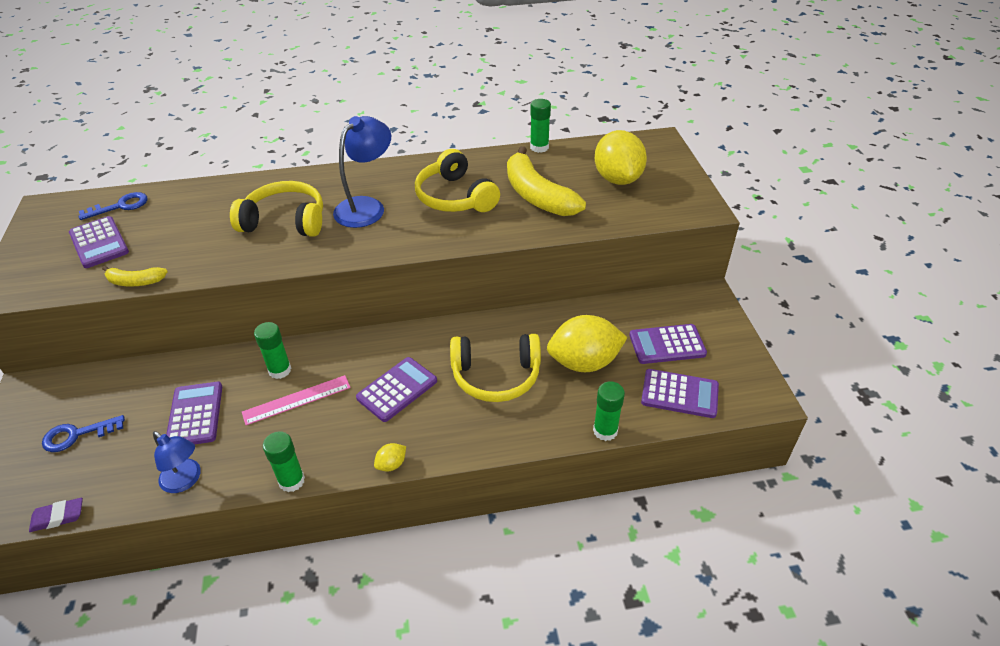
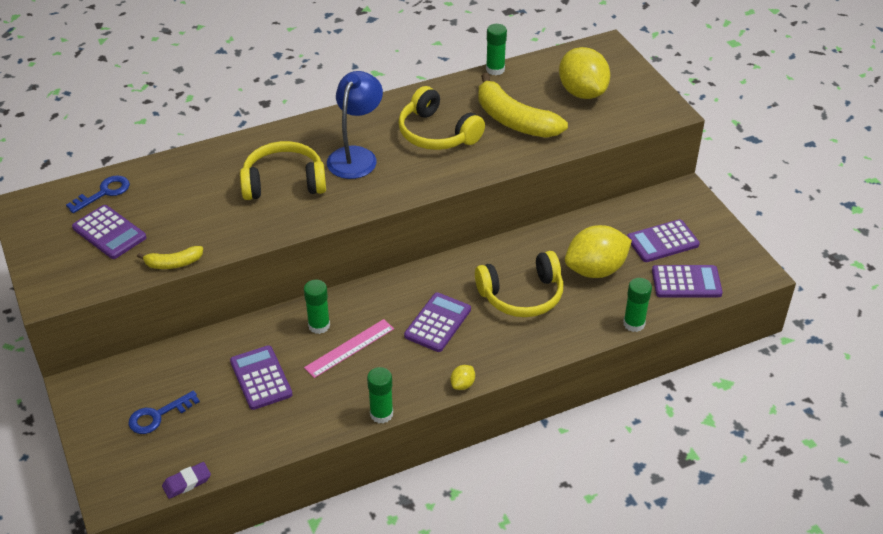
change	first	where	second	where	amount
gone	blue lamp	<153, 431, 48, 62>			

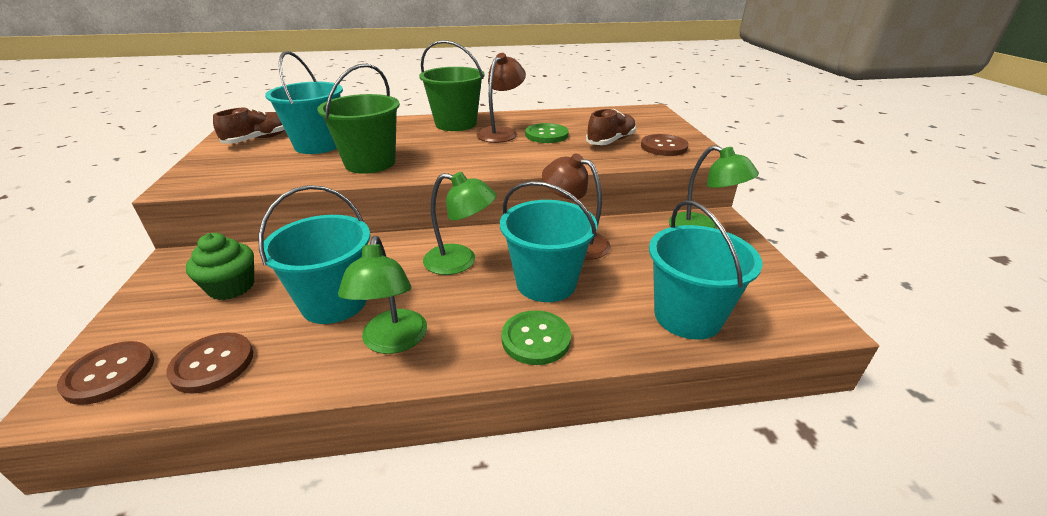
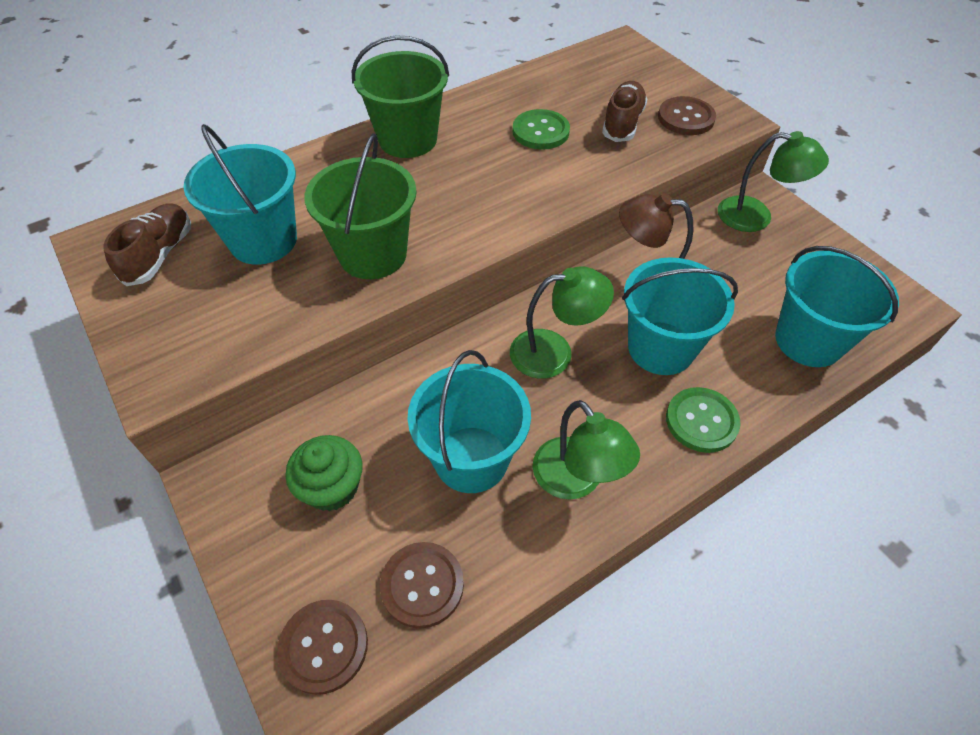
change	first	where	second	where	amount
gone	brown lamp	<477, 53, 49, 90>			

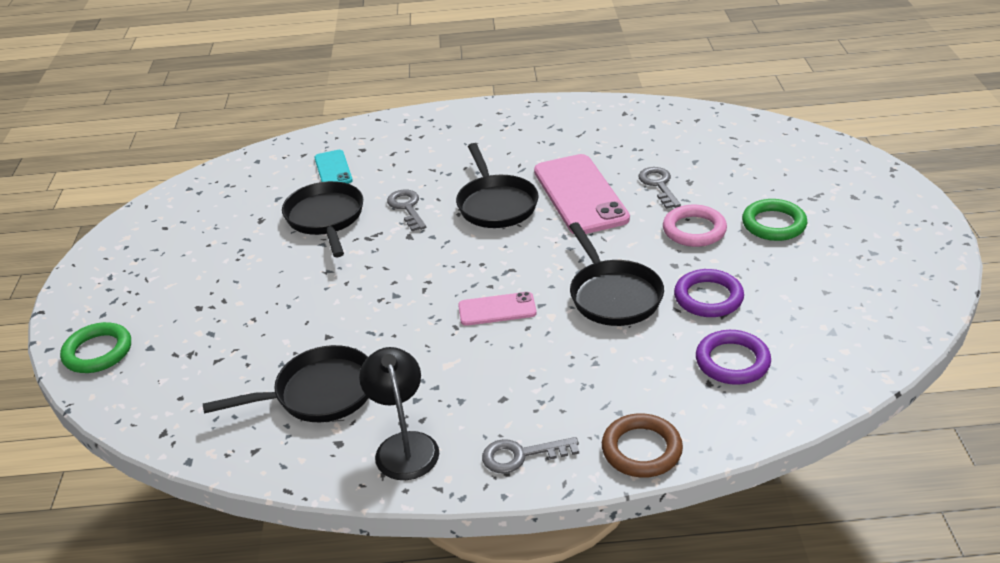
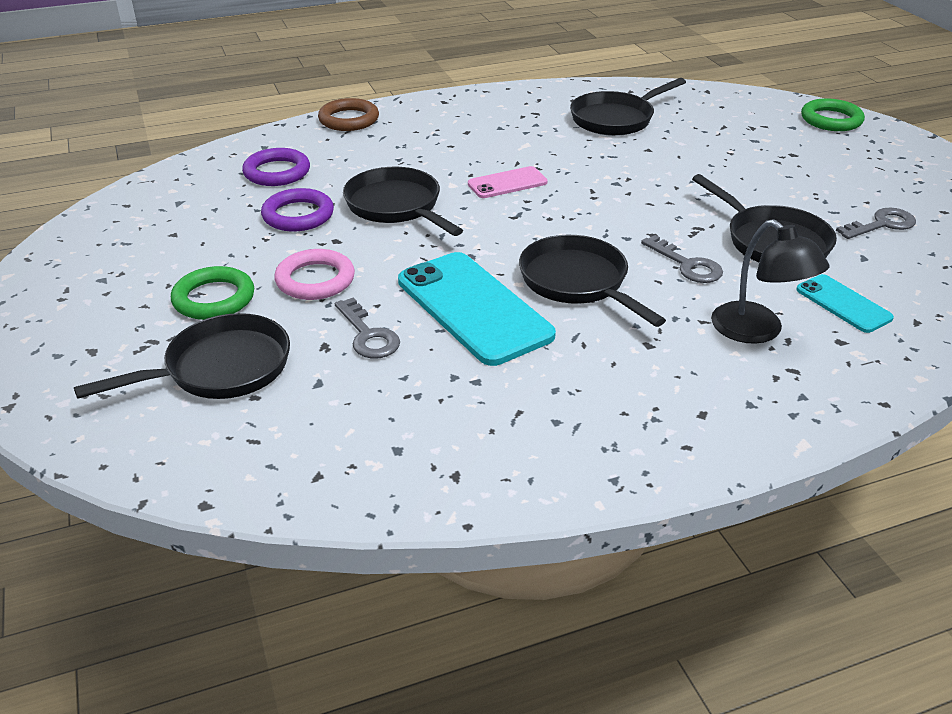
change	first	where	second	where	amount
shifted	black lamp	<359, 347, 80, 133>		<711, 219, 119, 125>	
shifted	grey key	<482, 437, 97, 37>		<836, 208, 80, 31>	
repainted	pink phone	<534, 154, 96, 80>	turquoise phone	<398, 252, 158, 114>	
new			black pan	<74, 313, 216, 86>	

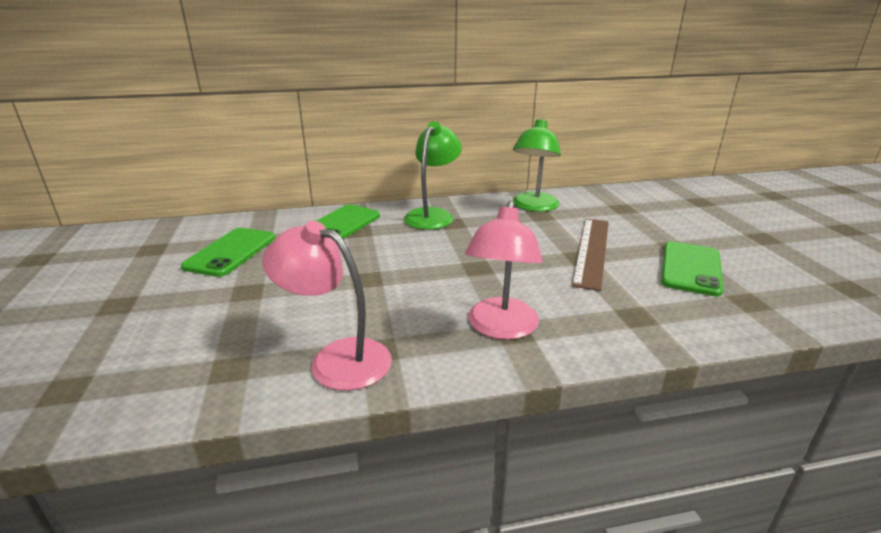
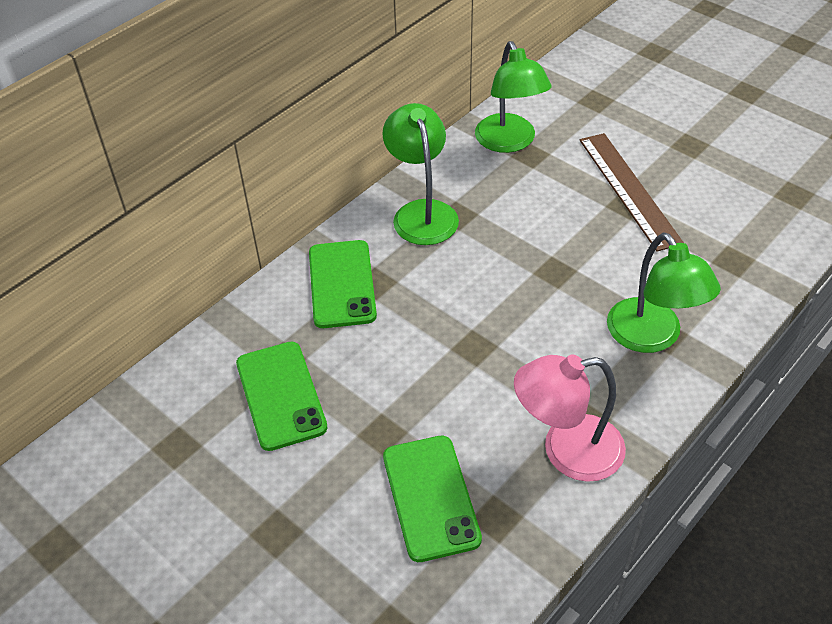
change	first	where	second	where	amount
repainted	pink lamp	<465, 200, 77, 140>	green lamp	<607, 233, 114, 120>	
shifted	green phone	<661, 241, 63, 56>		<383, 436, 99, 126>	

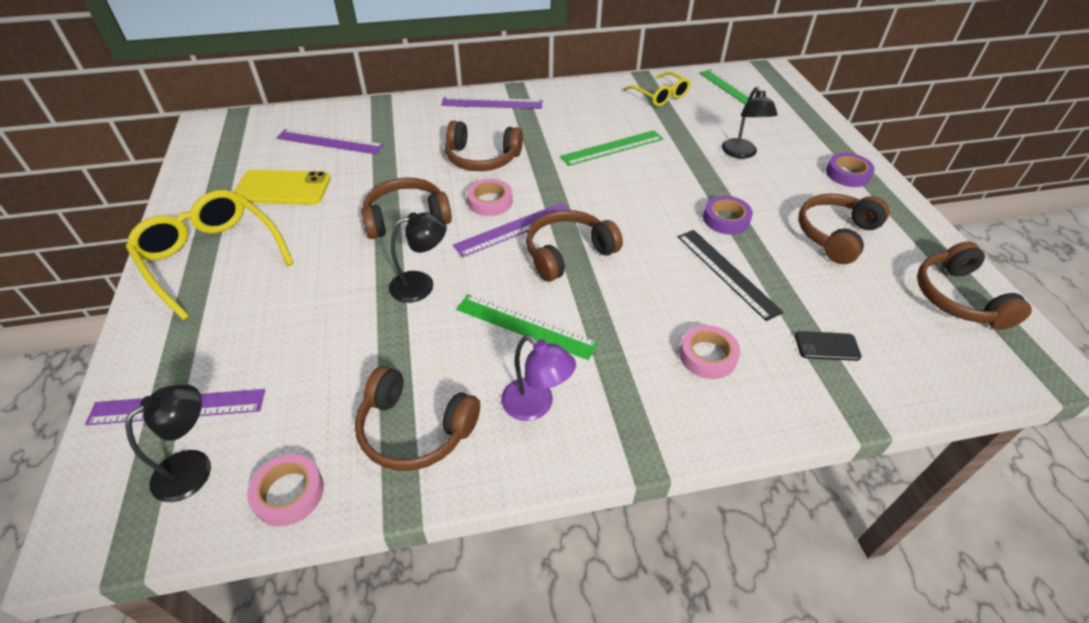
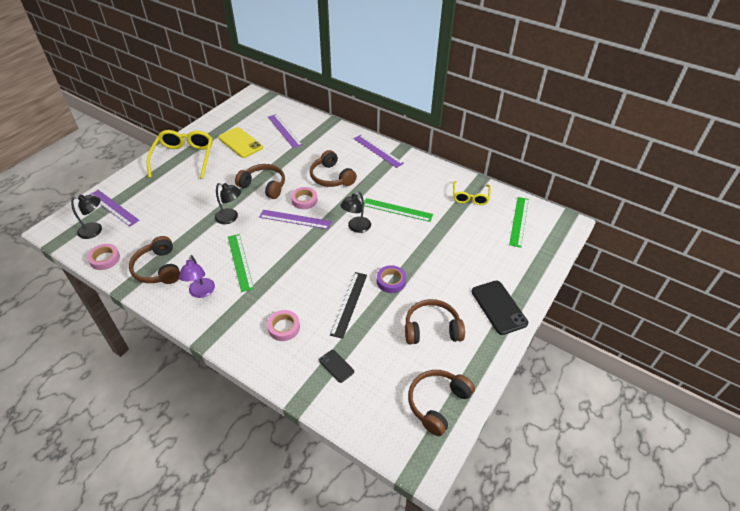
change	first	where	second	where	amount
gone	brown headphones	<526, 210, 97, 72>			
shifted	black lamp	<722, 87, 56, 72>		<340, 191, 31, 42>	
swapped	purple tape	<826, 153, 49, 34>	black phone	<472, 280, 56, 55>	

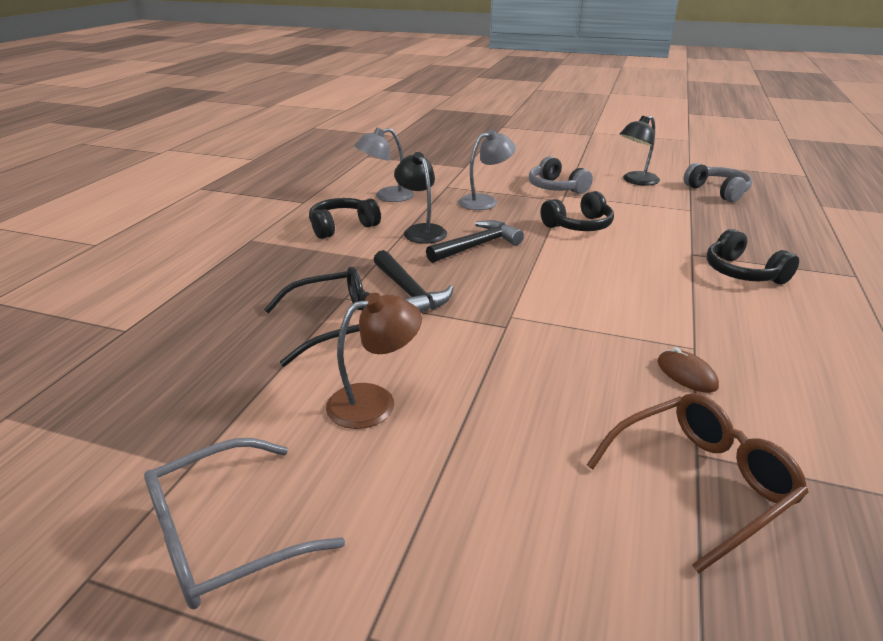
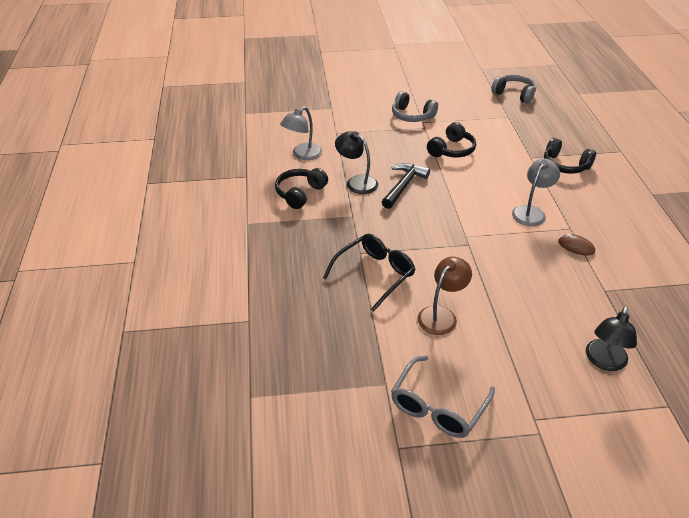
change	first	where	second	where	amount
gone	black hammer	<373, 250, 81, 63>			
shifted	grey lamp	<458, 130, 58, 80>		<512, 158, 48, 68>	
gone	brown glasses	<587, 393, 222, 180>			
shifted	black lamp	<620, 116, 40, 69>		<586, 306, 51, 65>	

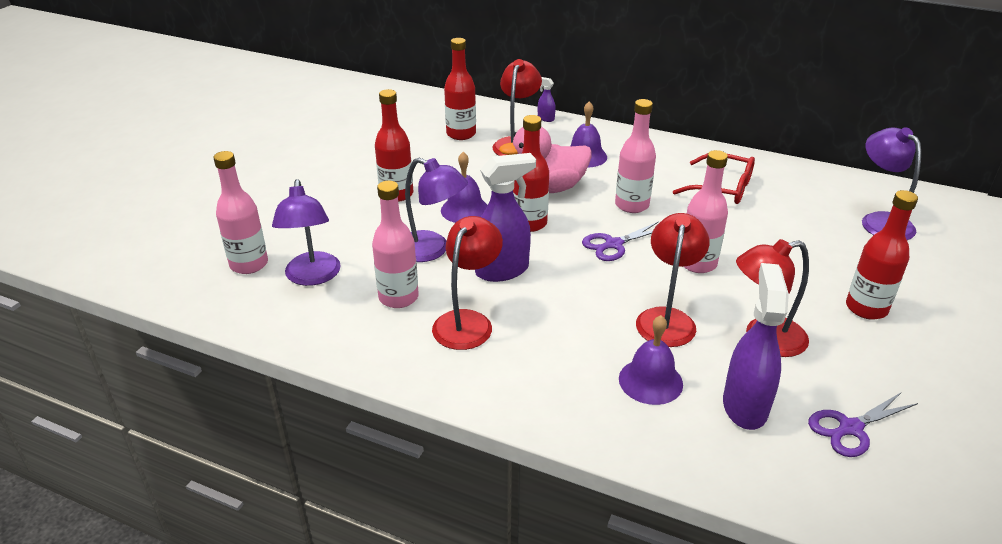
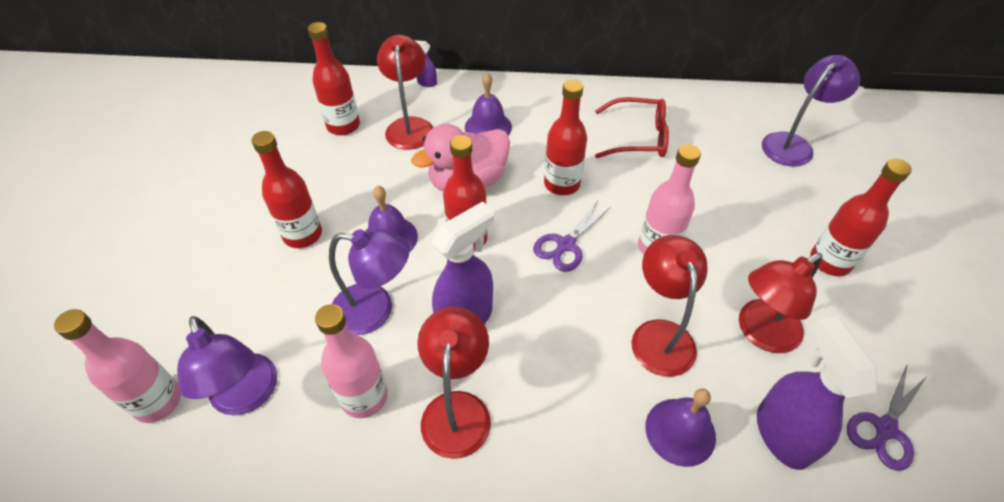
change	first	where	second	where	amount
repainted	pink bottle	<615, 99, 41, 114>	red bottle	<544, 79, 43, 116>	
rotated	purple lamp	<862, 127, 59, 113>		<762, 55, 98, 112>	90 degrees clockwise

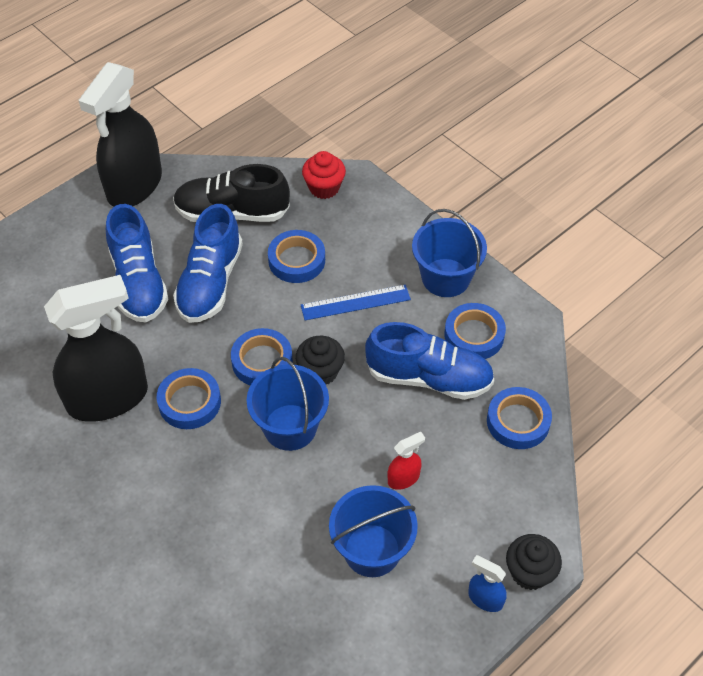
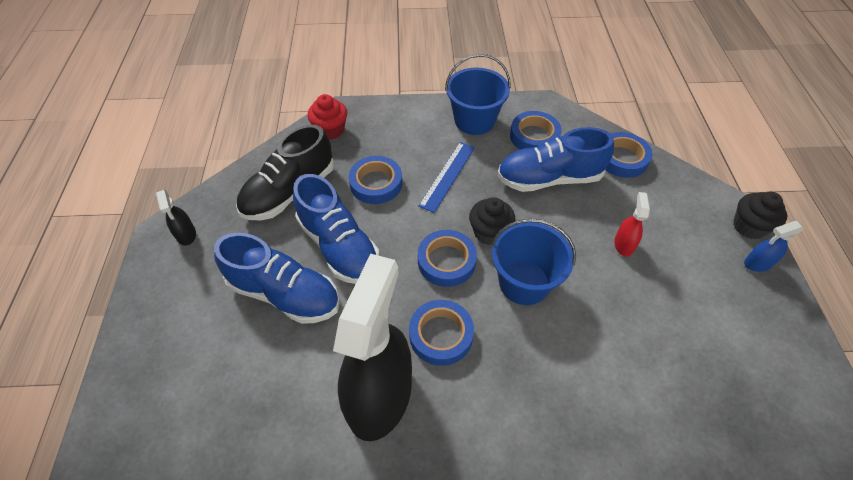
change	first	where	second	where	amount
scaled	black spray bottle	<79, 62, 83, 145>		<156, 190, 40, 56>	x0.40
gone	blue bucket	<329, 485, 89, 92>			
rotated	blue shoe	<365, 322, 129, 78>		<497, 127, 117, 65>	150 degrees counterclockwise

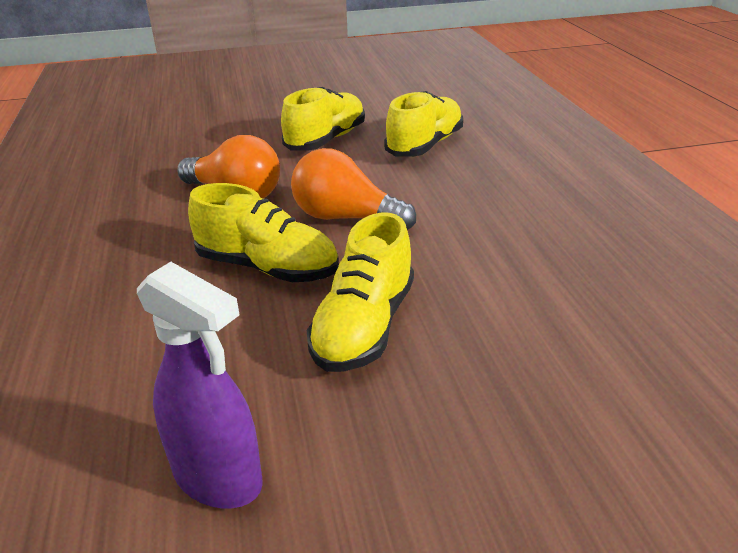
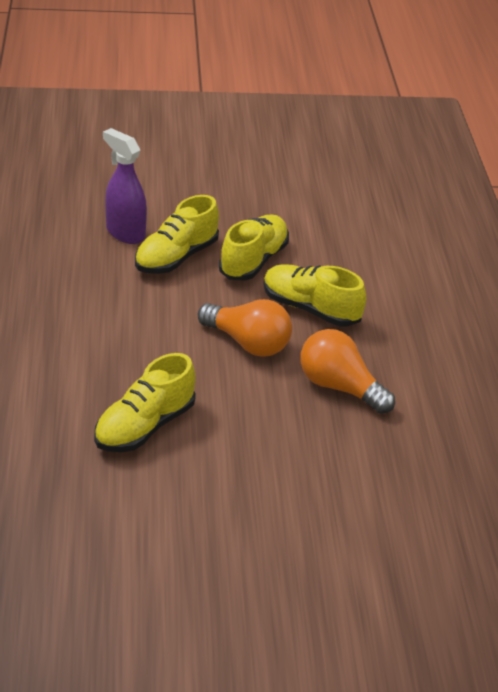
change	first	where	second	where	amount
shifted	purple spray bottle	<137, 262, 126, 246>		<103, 128, 44, 116>	
shifted	yellow shoe	<281, 87, 84, 64>		<135, 195, 84, 79>	

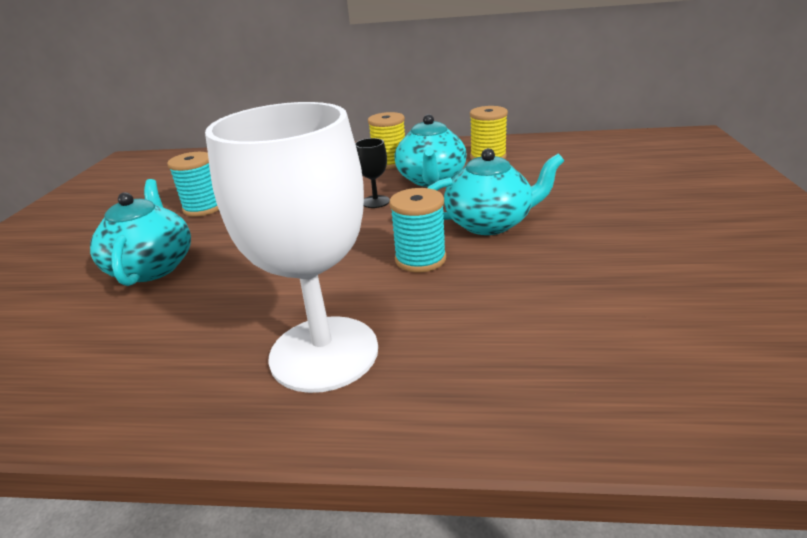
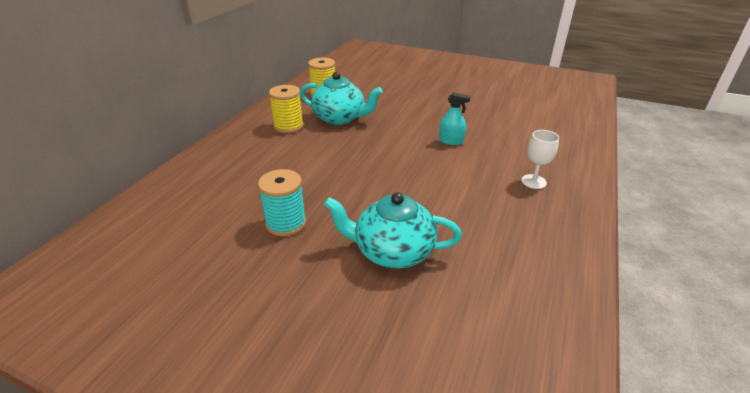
change	first	where	second	where	amount
scaled	white goblet	<205, 102, 173, 291>		<521, 130, 38, 59>	x0.41
gone	black goblet	<355, 138, 35, 70>			
swapped	turquoise spool	<389, 188, 57, 84>	turquoise spray bottle	<439, 92, 32, 53>	
gone	turquoise teapot	<428, 148, 136, 87>			

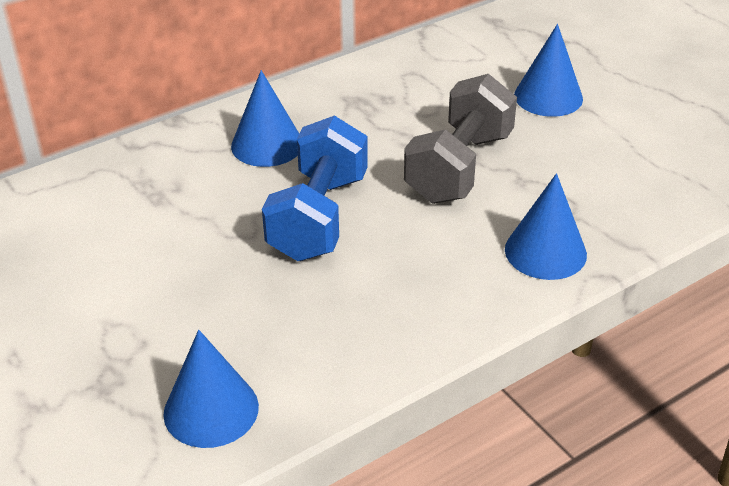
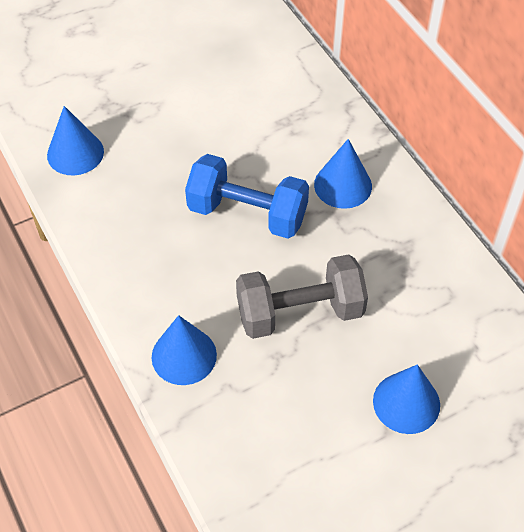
change	first	where	second	where	amount
rotated	grey dumbbell	<404, 74, 113, 130>		<236, 254, 132, 85>	45 degrees counterclockwise

